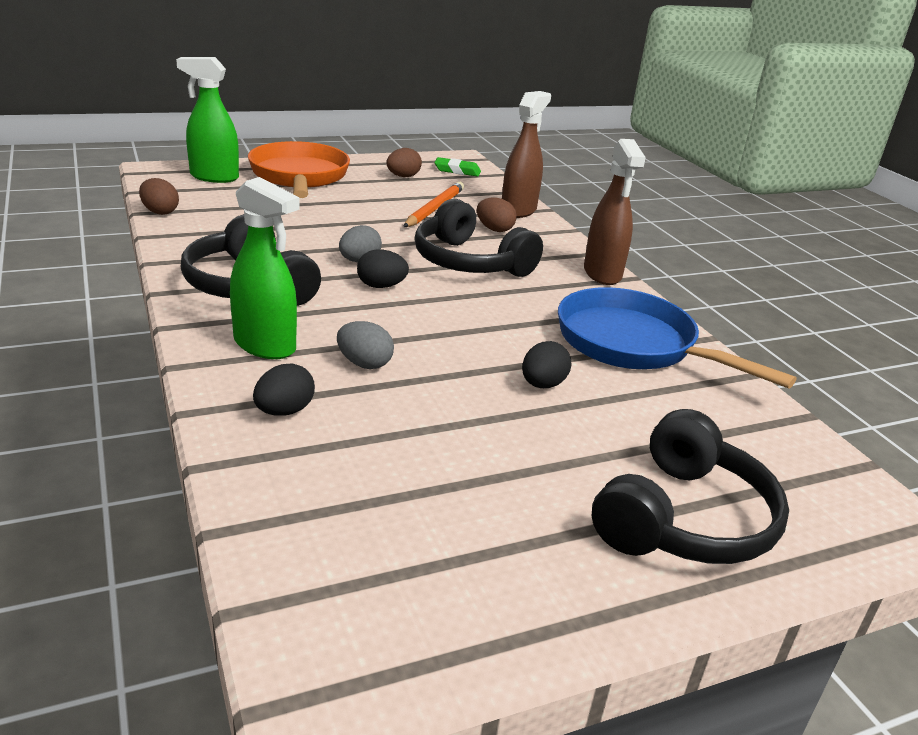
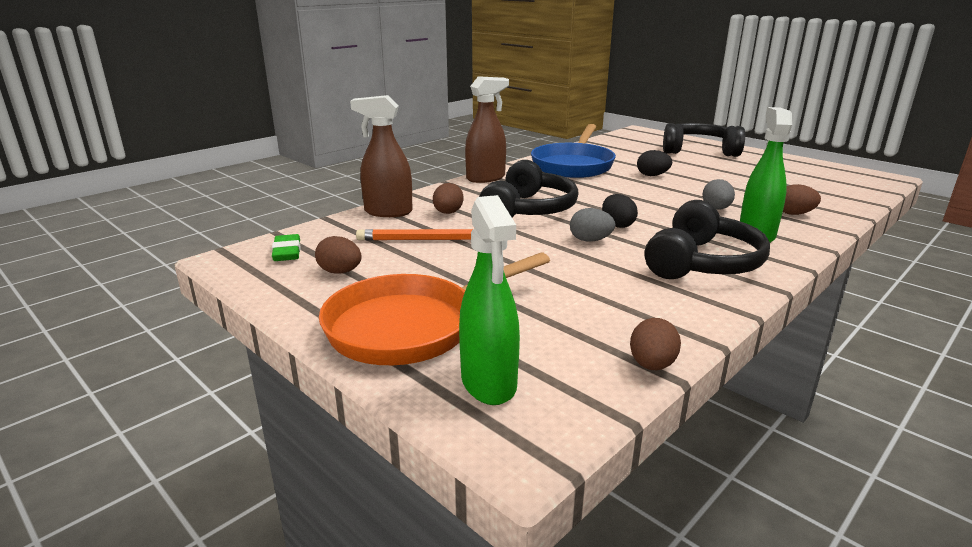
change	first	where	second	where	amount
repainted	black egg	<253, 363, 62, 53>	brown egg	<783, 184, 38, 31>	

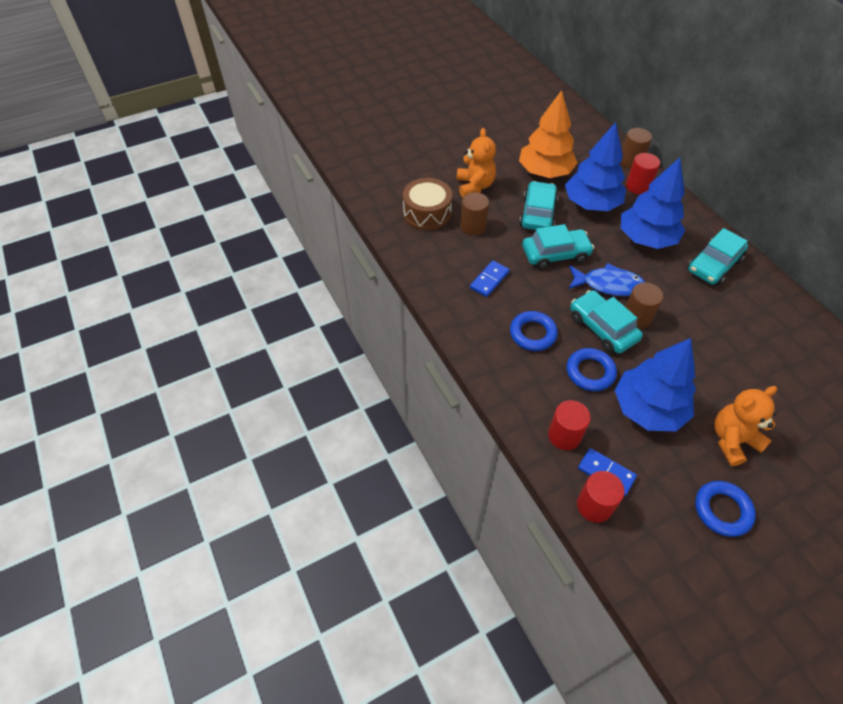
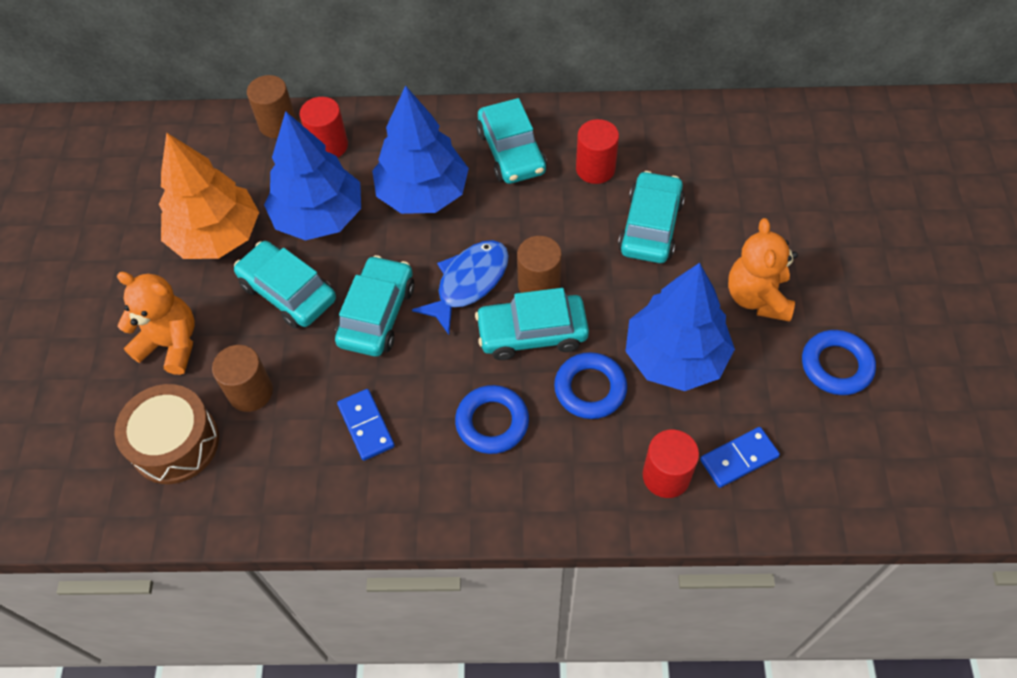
change	first	where	second	where	amount
shifted	red cylinder	<577, 471, 48, 52>		<576, 119, 43, 65>	
new			turquoise car	<618, 171, 67, 92>	

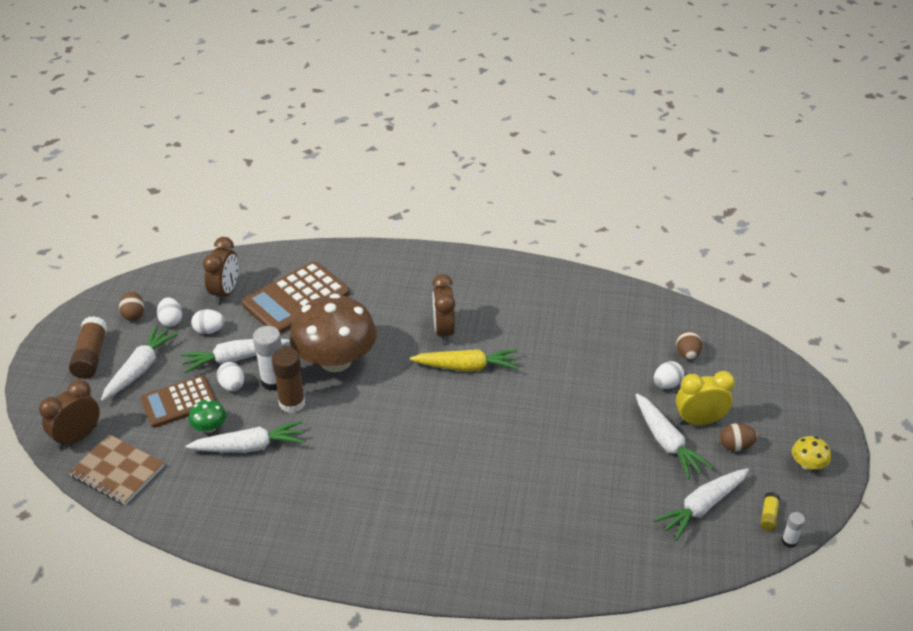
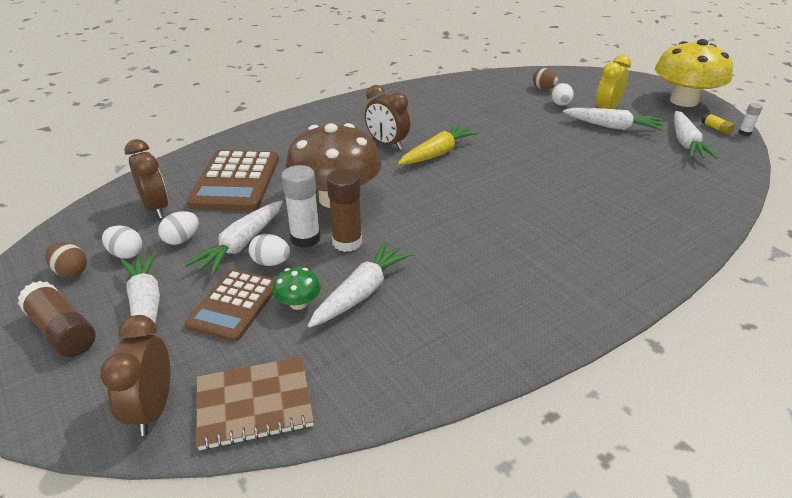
change	first	where	second	where	amount
gone	brown egg	<720, 423, 38, 28>			
scaled	yellow mushroom	<792, 436, 39, 34>		<655, 39, 78, 68>	x2.45

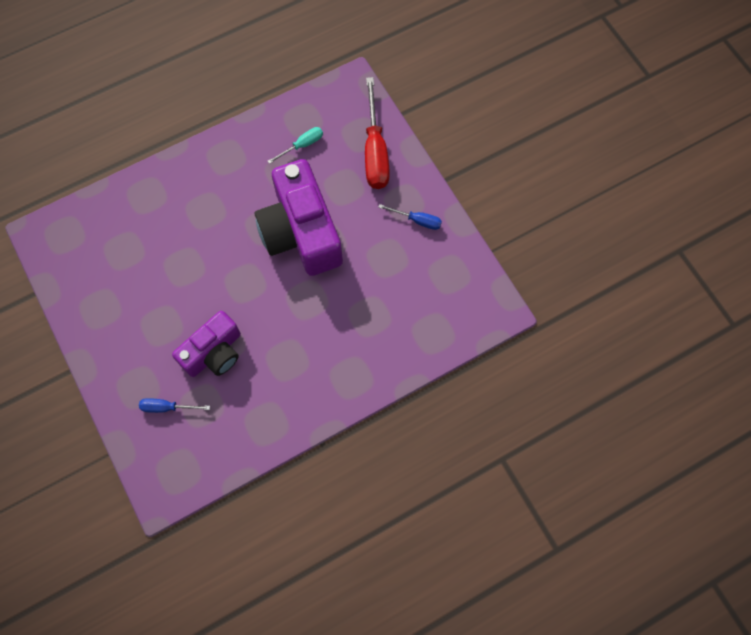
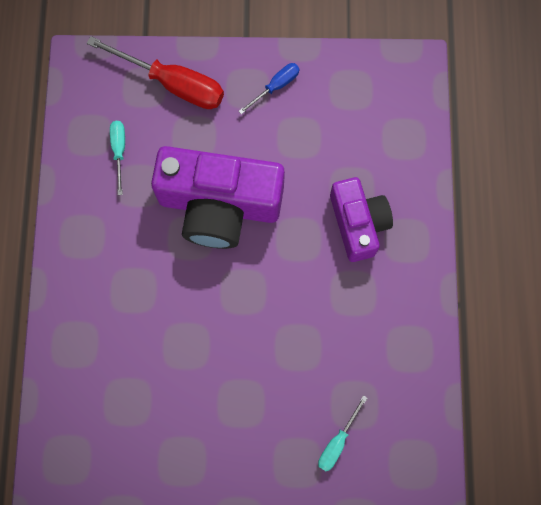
change	first	where	second	where	amount
repainted	blue screwdriver	<139, 398, 71, 15>	turquoise screwdriver	<318, 395, 49, 77>	
shifted	purple camera	<172, 311, 69, 66>		<330, 177, 63, 85>	

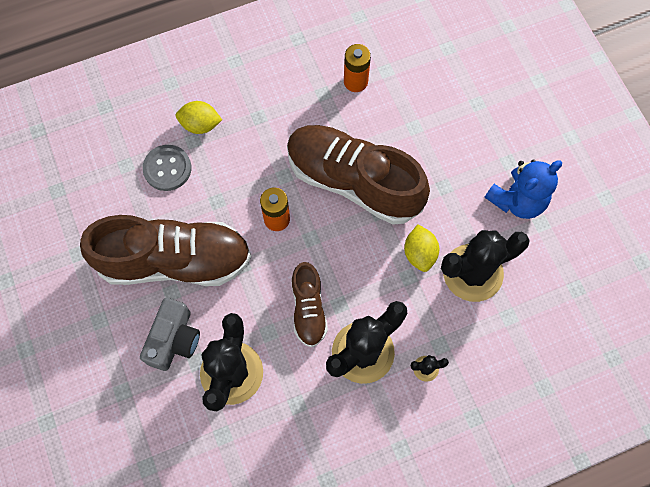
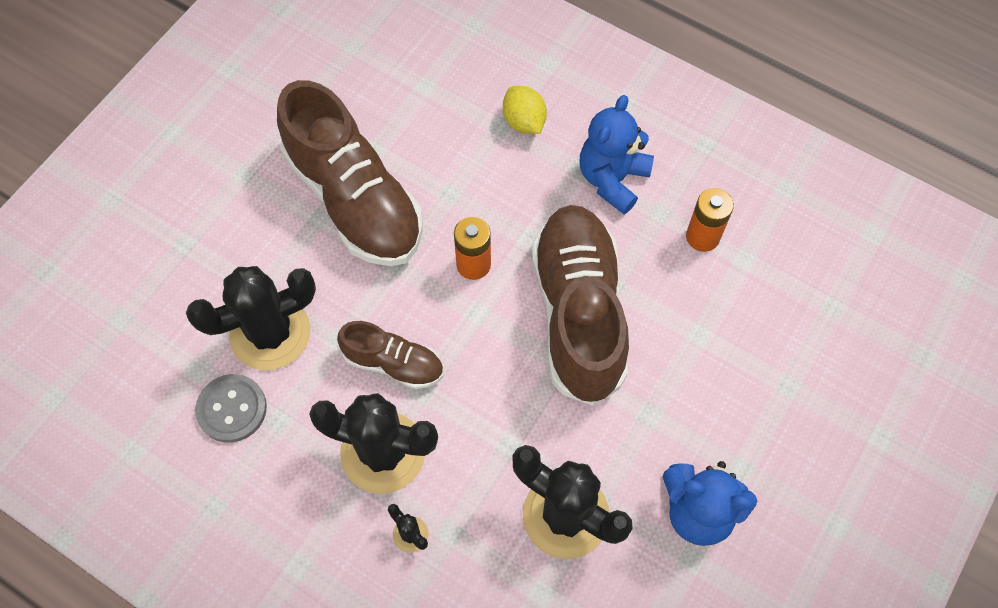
change	first	where	second	where	amount
gone	grey camera	<140, 298, 60, 73>			
shifted	grey button	<142, 145, 49, 46>		<195, 374, 72, 69>	
rotated	brown shoe	<291, 262, 37, 85>		<337, 321, 106, 68>	120 degrees counterclockwise
gone	yellow lemon	<404, 224, 35, 48>			
new			blue teddy bear	<580, 95, 74, 119>	

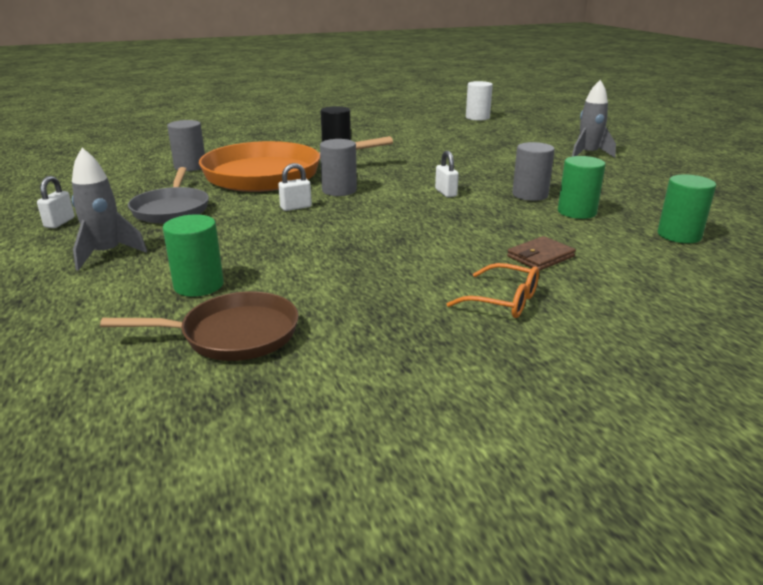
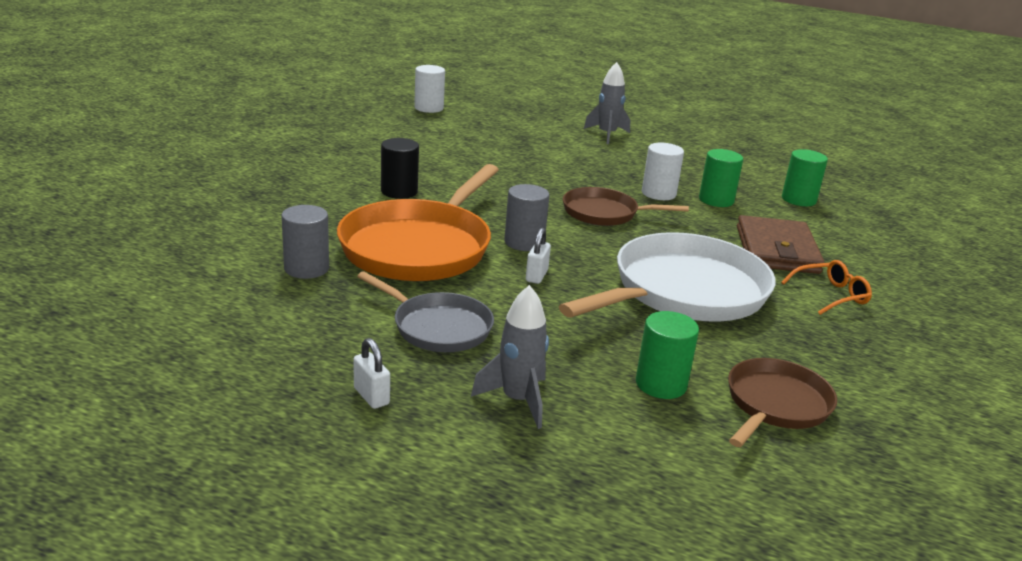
change	first	where	second	where	amount
swapped	white padlock	<435, 151, 24, 46>	brown pan	<563, 187, 126, 39>	
scaled	brown wallet	<507, 236, 69, 35>		<737, 215, 88, 59>	x1.91
repainted	grey cylinder	<512, 142, 43, 59>	white cylinder	<642, 143, 42, 57>	
new			white pan	<559, 232, 216, 90>	

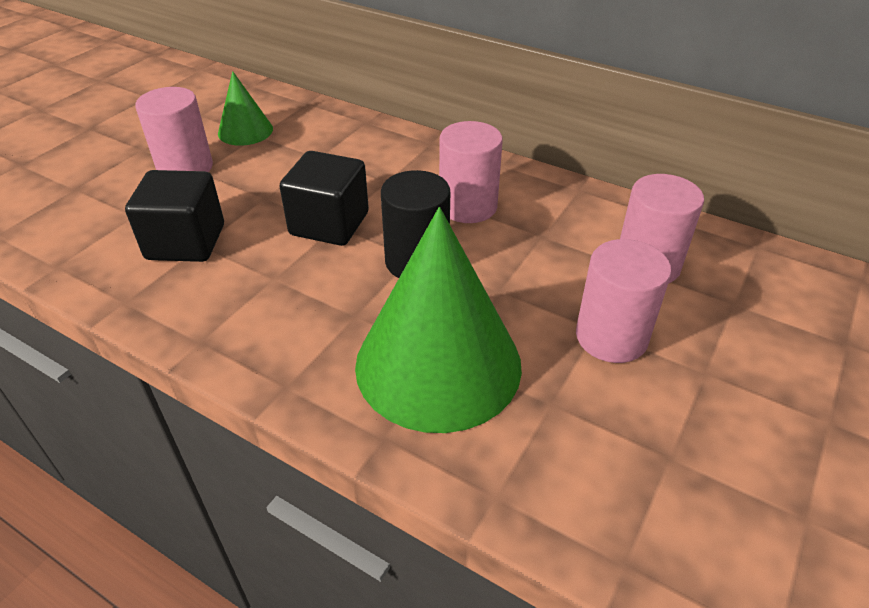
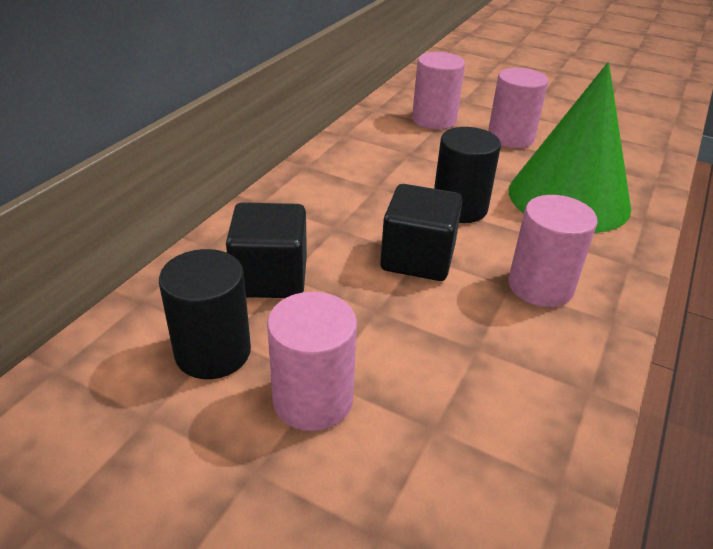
change	first	where	second	where	amount
shifted	black cube	<125, 170, 99, 92>		<226, 202, 81, 96>	
swapped	green cone	<218, 71, 55, 75>	black cylinder	<159, 249, 92, 130>	
shifted	pink cylinder	<439, 121, 64, 102>		<508, 195, 90, 112>	

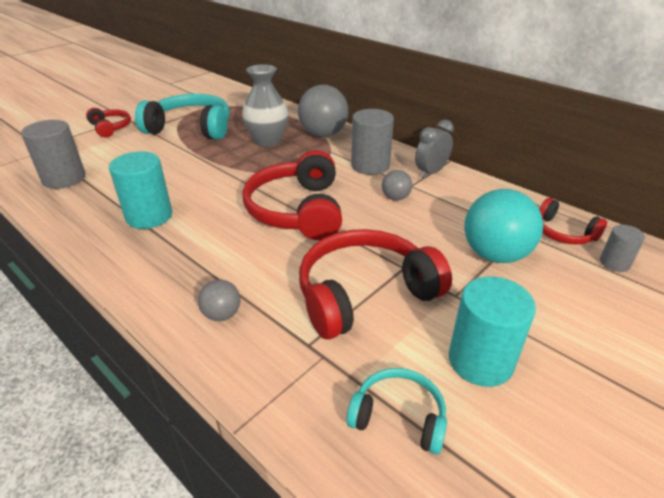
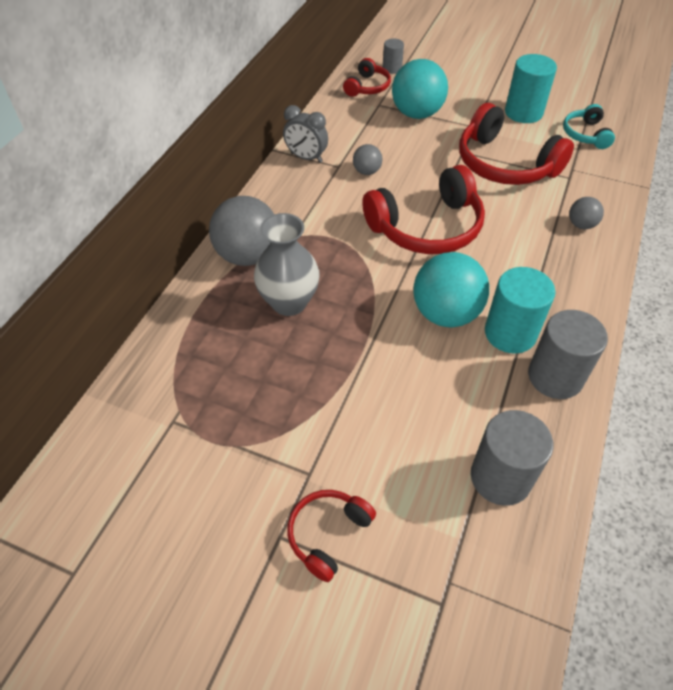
change	first	where	second	where	amount
gone	turquoise headphones	<135, 94, 95, 46>			
shifted	grey cylinder	<351, 109, 43, 66>		<528, 310, 80, 89>	
new			turquoise ball	<413, 252, 76, 75>	

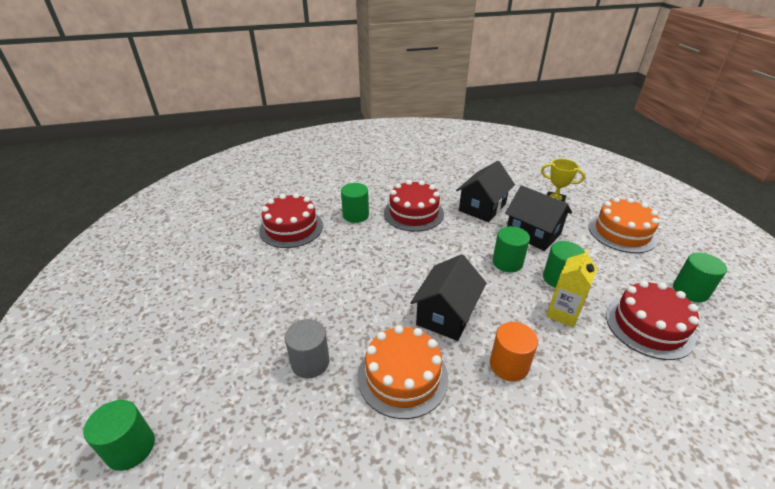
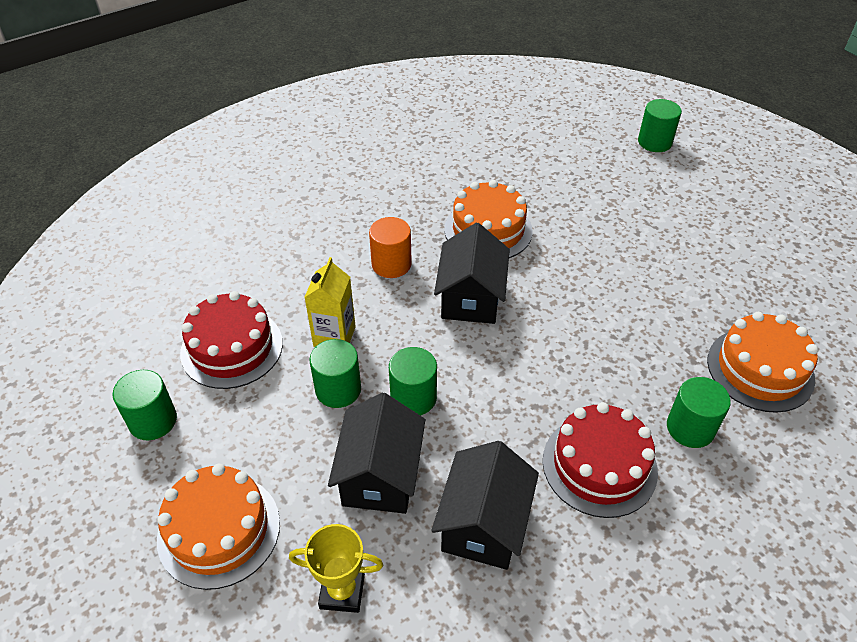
change	first	where	second	where	amount
repainted	red cake	<259, 193, 64, 55>	orange cake	<707, 312, 111, 101>	
gone	grey cylinder	<285, 319, 44, 59>			
rotated	black house	<505, 185, 67, 66>		<328, 393, 97, 121>	75 degrees clockwise

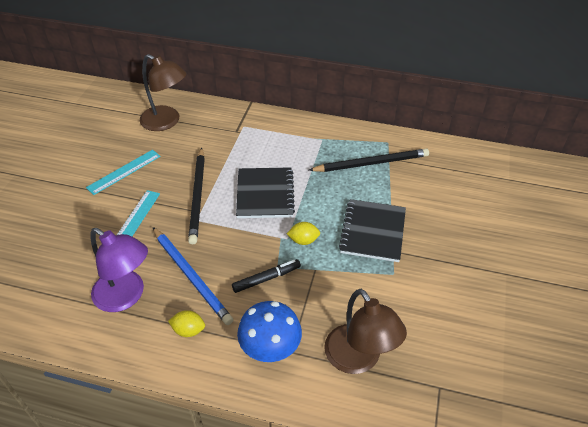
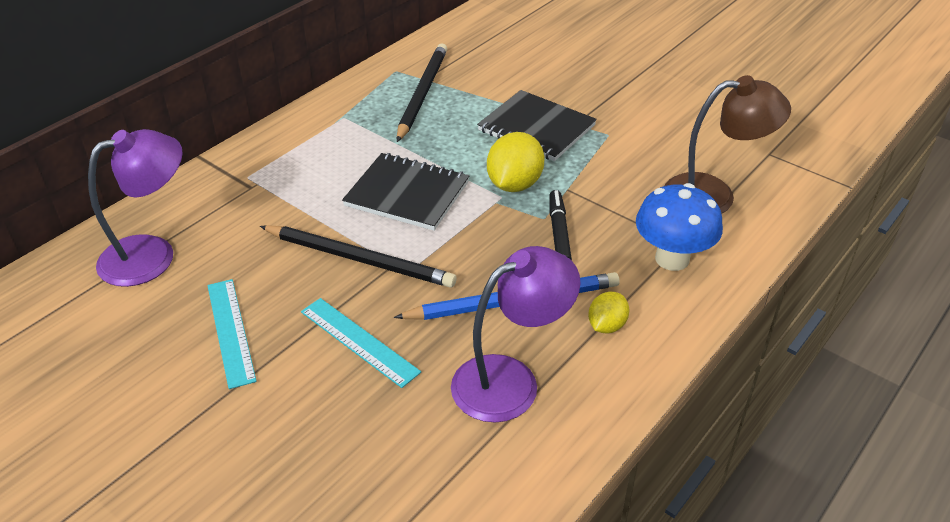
change	first	where	second	where	amount
repainted	brown lamp	<140, 54, 46, 77>	purple lamp	<88, 129, 95, 158>	
scaled	yellow lemon	<287, 222, 33, 23>		<487, 132, 57, 60>	x1.71

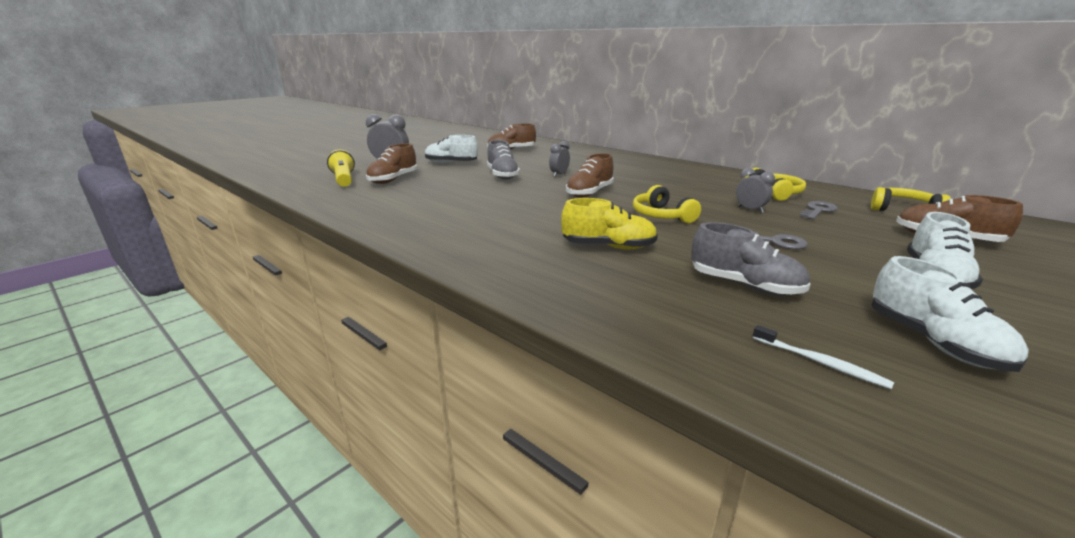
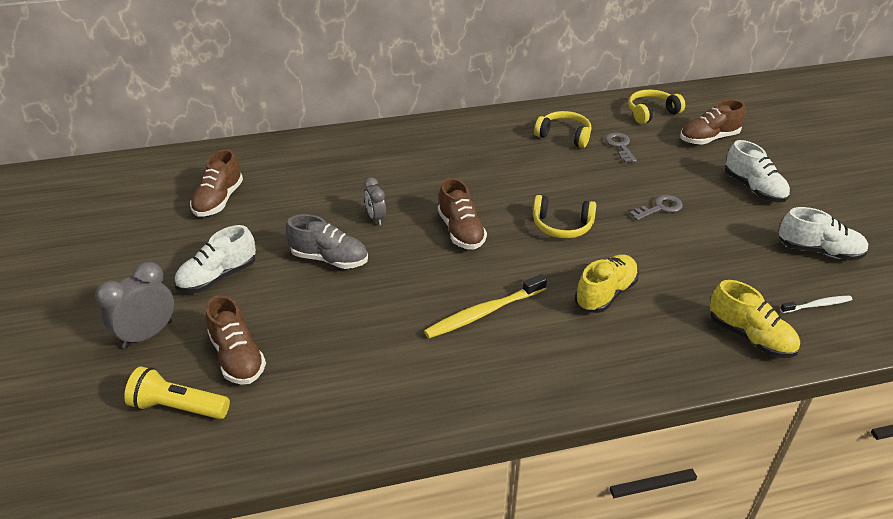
change	first	where	second	where	amount
gone	grey shoe	<691, 222, 120, 74>			
gone	grey clock	<736, 168, 39, 45>			
new			yellow toothbrush	<424, 274, 123, 65>	
new			yellow shoe	<710, 280, 90, 78>	

